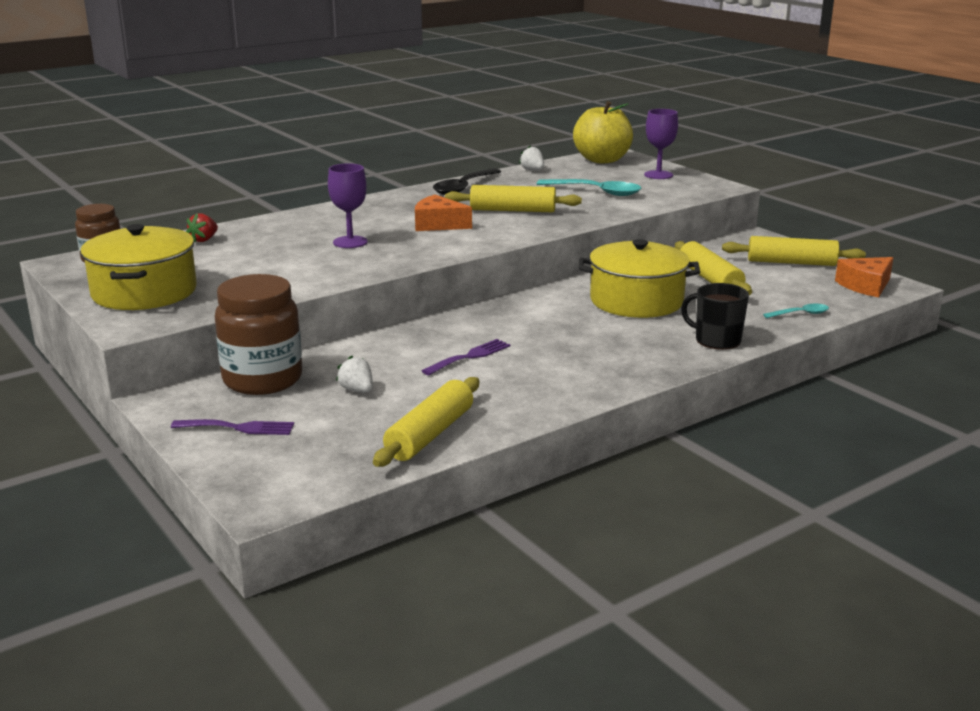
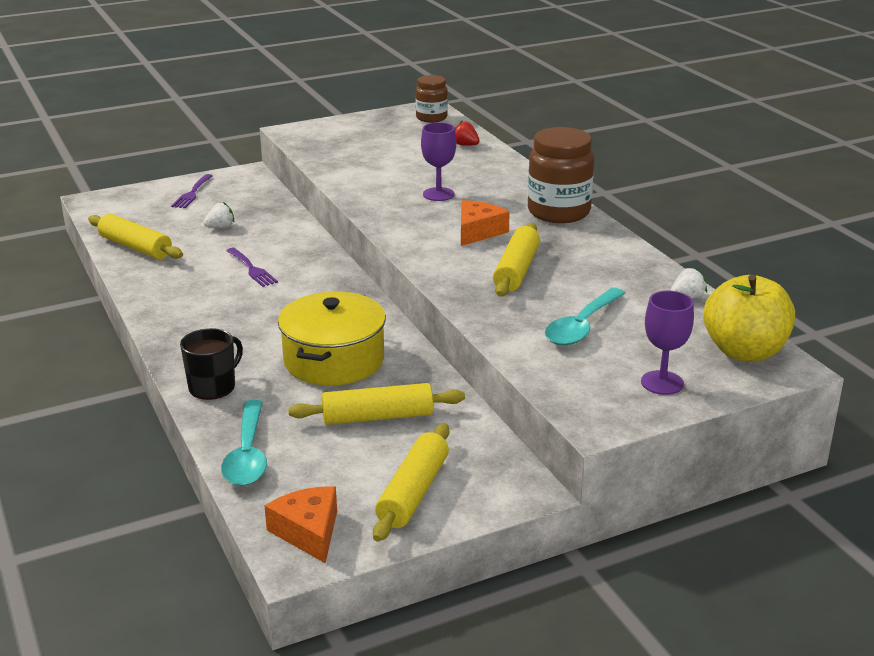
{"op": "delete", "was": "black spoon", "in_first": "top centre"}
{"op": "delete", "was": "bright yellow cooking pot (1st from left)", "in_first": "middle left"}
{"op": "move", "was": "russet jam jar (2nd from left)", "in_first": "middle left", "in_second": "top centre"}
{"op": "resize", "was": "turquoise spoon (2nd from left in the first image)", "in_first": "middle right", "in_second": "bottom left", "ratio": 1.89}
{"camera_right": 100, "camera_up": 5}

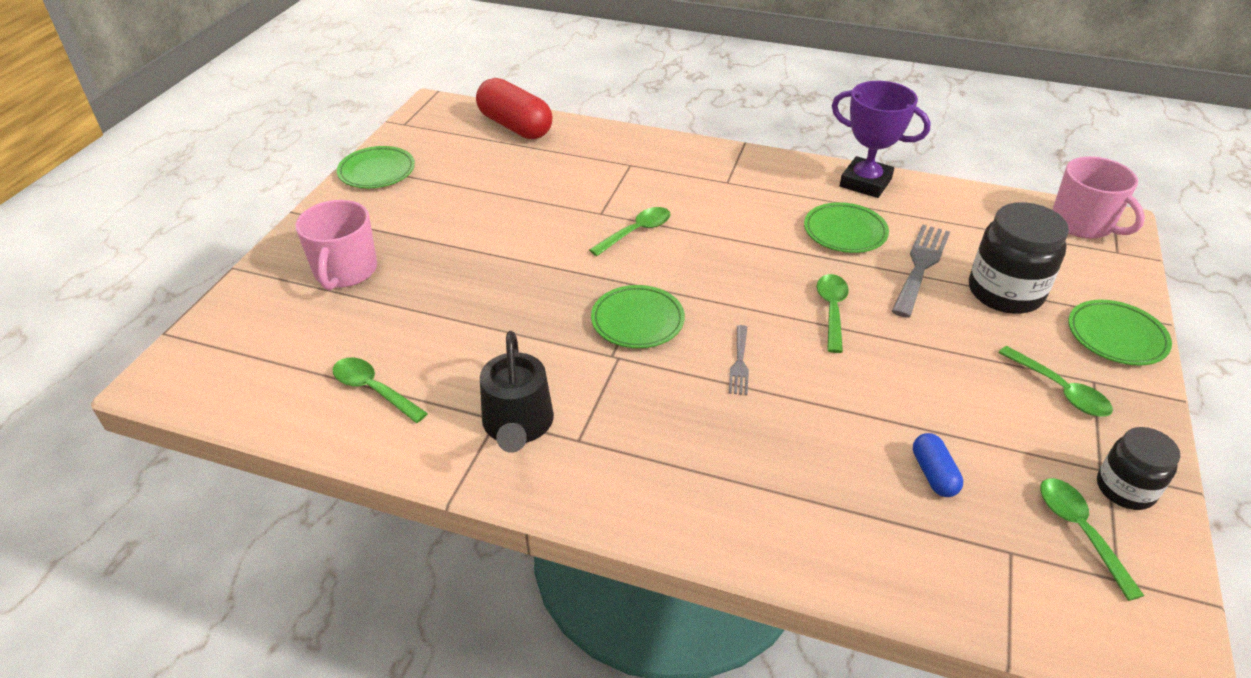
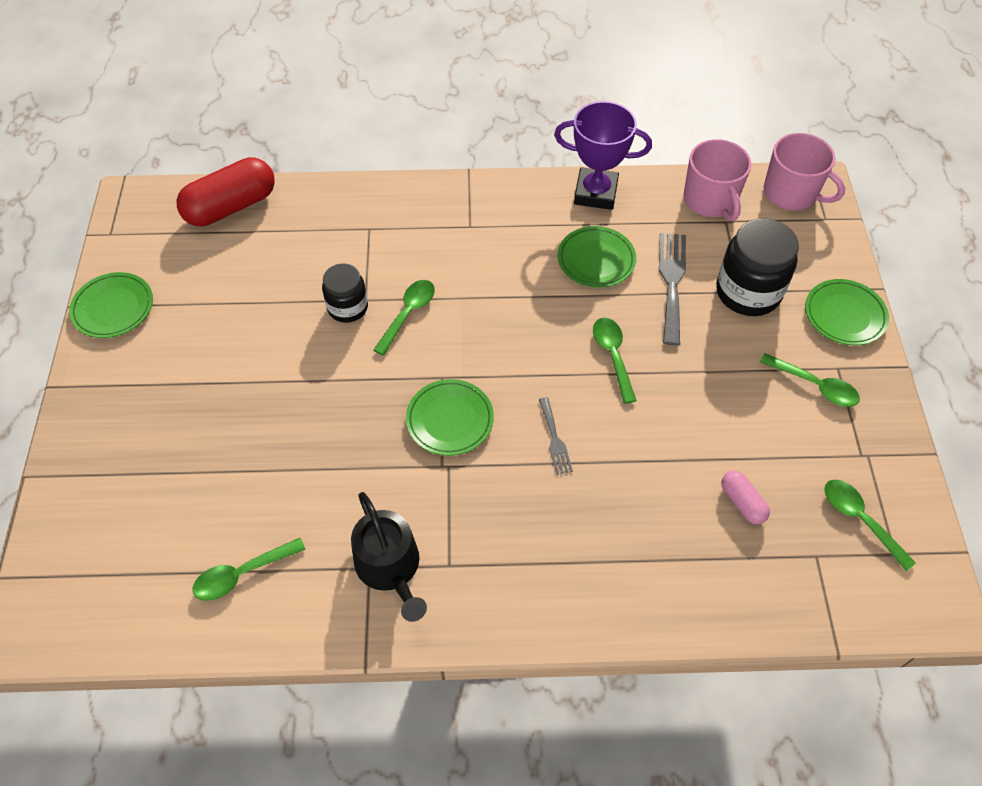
{"op": "rotate", "was": "crimson pill", "in_first": "top centre", "in_second": "top left", "clockwise": -60}
{"op": "move", "was": "rose-pink mug (1st from left)", "in_first": "middle left", "in_second": "top right"}
{"op": "rotate", "was": "green spoon (1st from left)", "in_first": "middle left", "in_second": "bottom left", "clockwise": -45}
{"op": "move", "was": "black jam jar (2nd from left in the first image)", "now": "black jam jar (1st from left)", "in_first": "bottom right", "in_second": "centre"}
{"op": "recolor", "was": "cobalt pill", "now": "rose-pink pill", "in_first": "bottom right", "in_second": "middle right"}
{"camera_right": -20, "camera_up": 15}

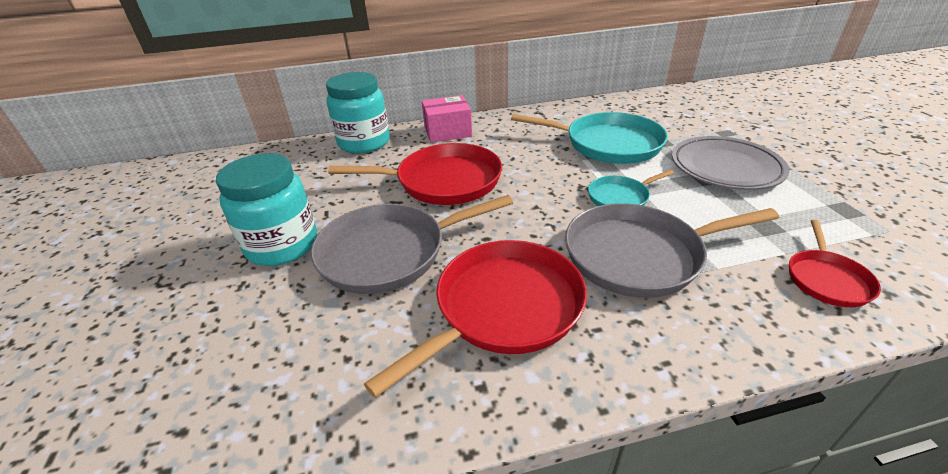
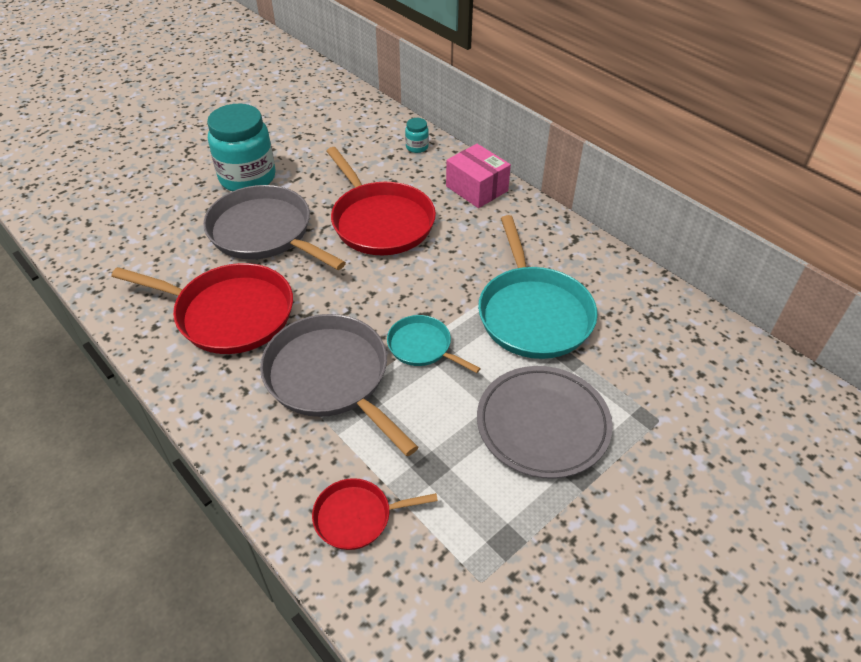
{"op": "resize", "was": "turquoise jam jar (2nd from left)", "in_first": "top centre", "in_second": "top centre", "ratio": 0.42}
{"camera_right": 60, "camera_up": 10}

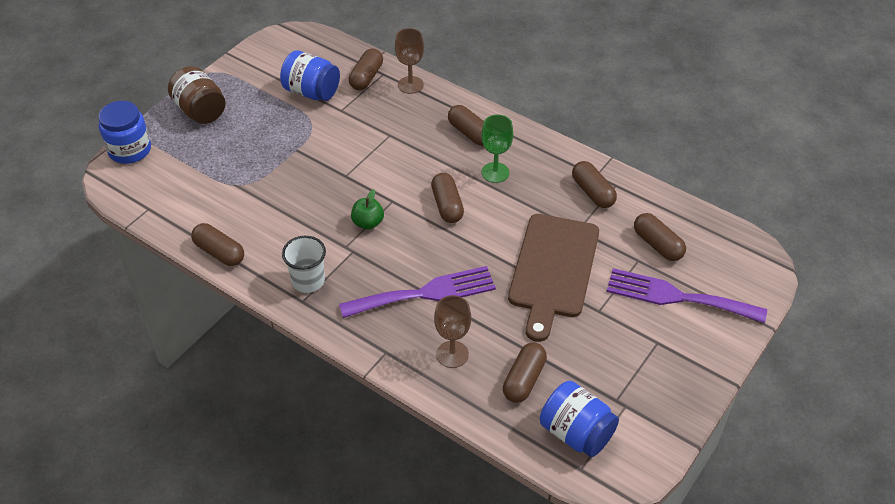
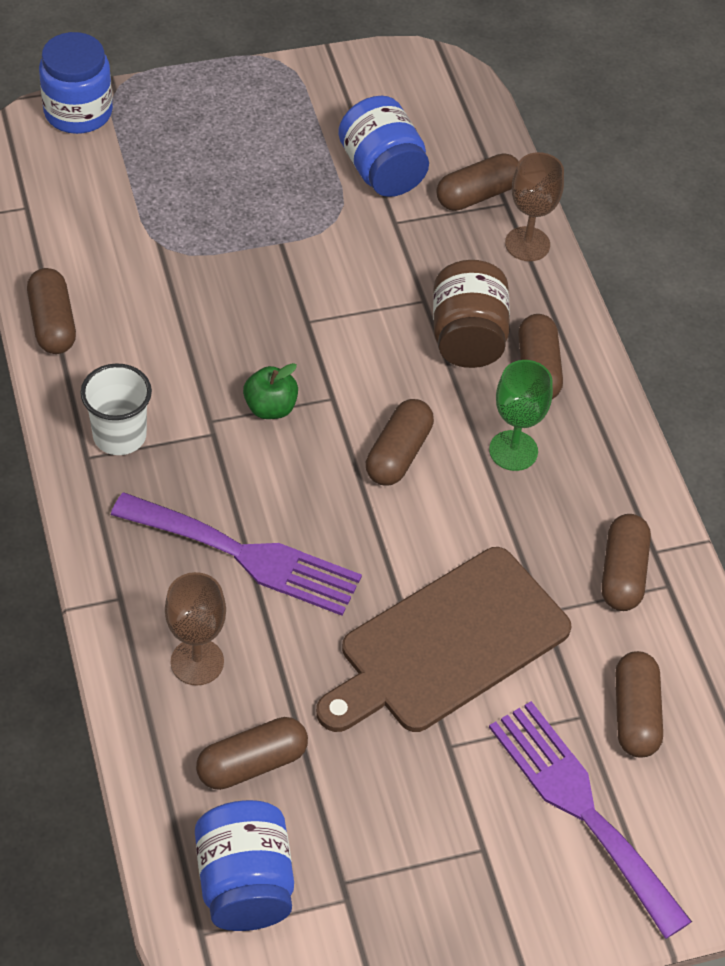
{"op": "move", "was": "russet jam jar", "in_first": "top left", "in_second": "top centre"}
{"camera_right": 35, "camera_up": 5}

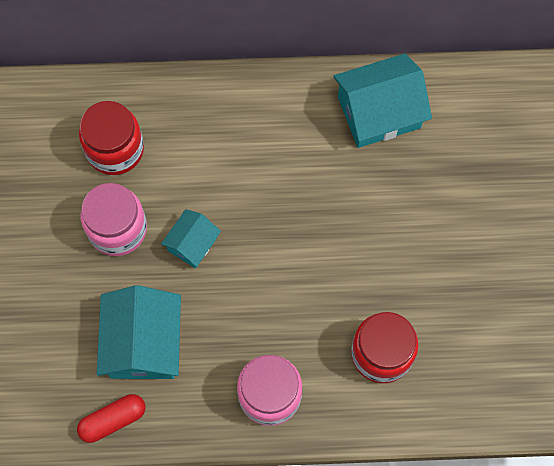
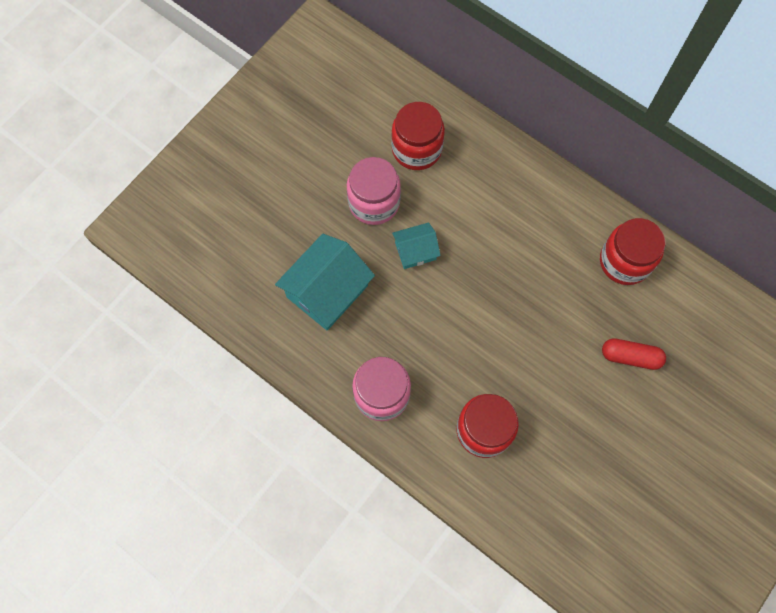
{"op": "replace", "was": "turquoise house (3rd from left)", "now": "crimson jam jar (3rd from left)", "in_first": "top right", "in_second": "middle right"}
{"op": "move", "was": "crimson pill", "in_first": "bottom left", "in_second": "middle right"}
{"camera_right": 40, "camera_up": 0}

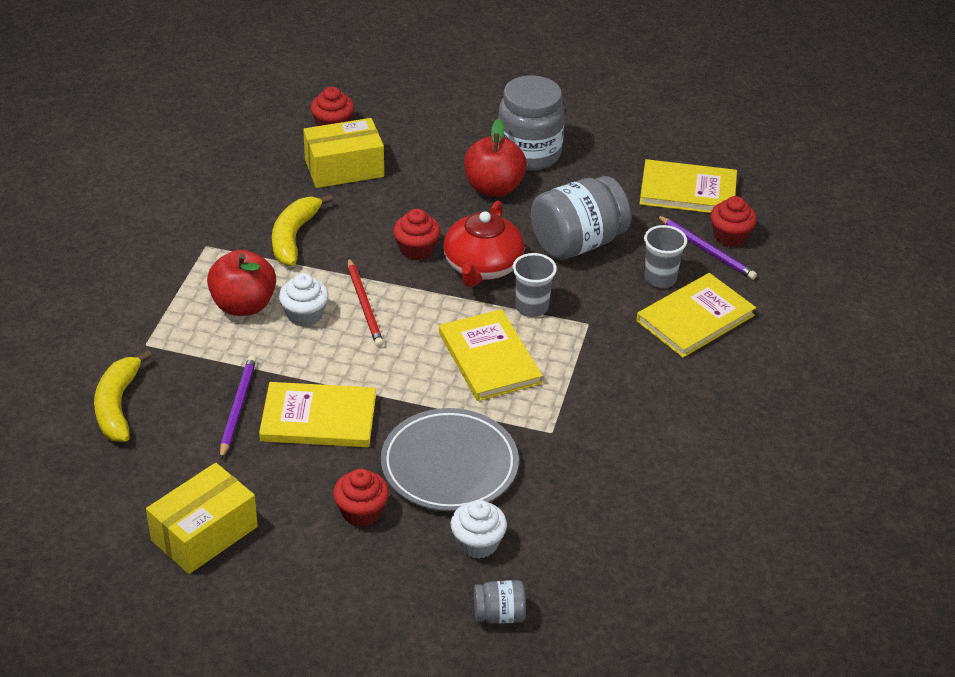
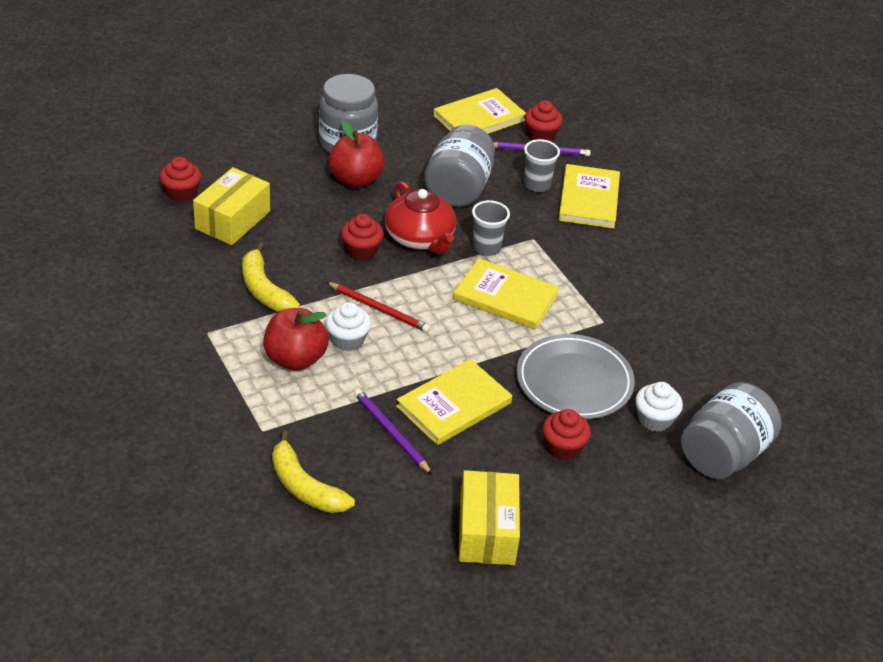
{"op": "resize", "was": "gray jam jar (1st from left in the first image)", "in_first": "bottom centre", "in_second": "middle right", "ratio": 2.07}
{"camera_right": -45, "camera_up": 0}

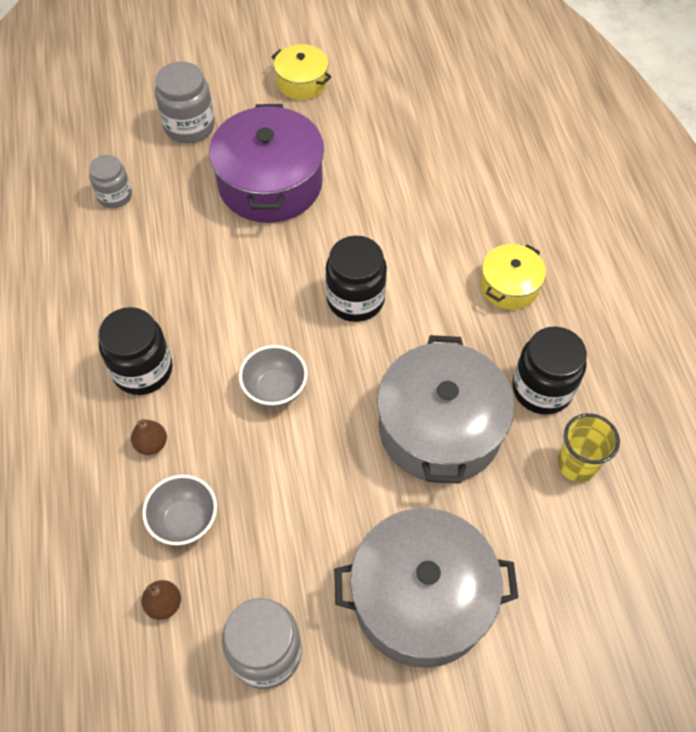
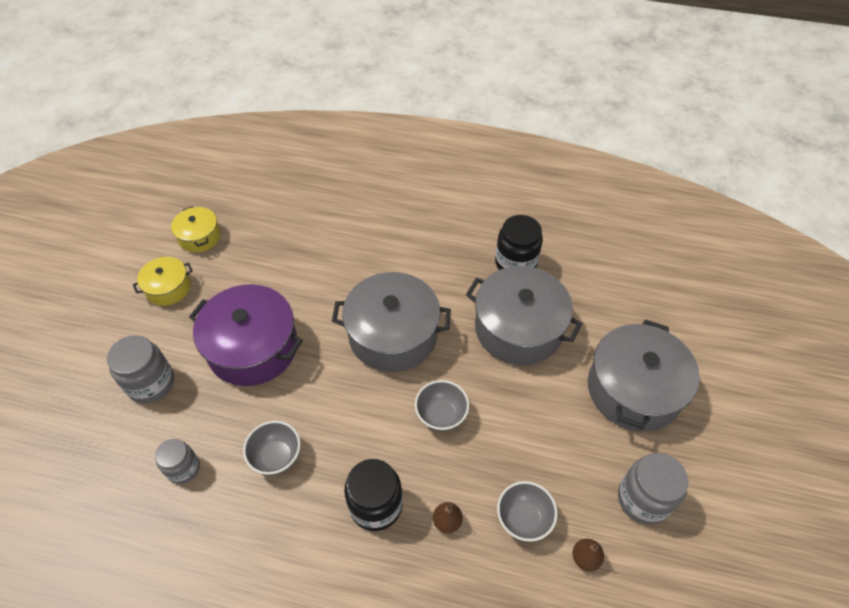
{"op": "replace", "was": "black jam jar (2nd from left)", "now": "gray cooking pot (1st from left)", "in_first": "centre", "in_second": "centre"}
{"op": "move", "was": "bright yellow cooking pot (2nd from left)", "in_first": "middle right", "in_second": "middle left"}
{"op": "delete", "was": "bright yellow beaker", "in_first": "middle right"}
{"op": "insert", "now": "gray serving bowl (1st from left)", "in_second": "bottom left"}
{"camera_right": -65, "camera_up": -5}

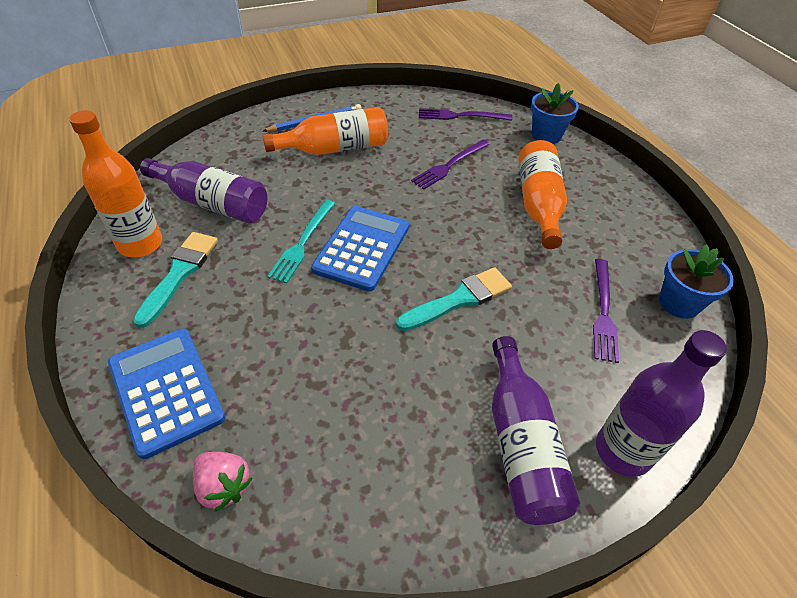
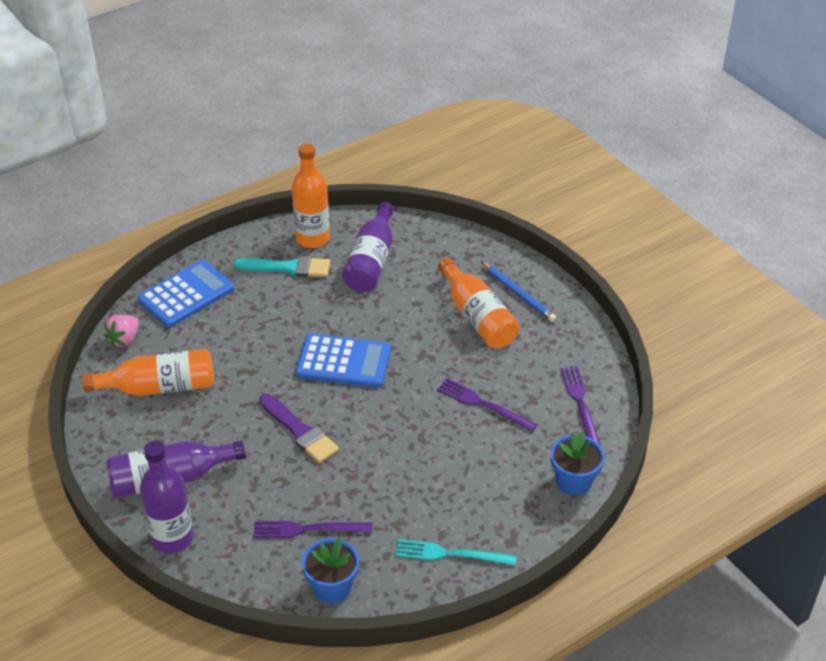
{"op": "move", "was": "orange flask (3rd from left in the first image)", "now": "orange flask (1st from left)", "in_first": "top right", "in_second": "middle left"}
{"op": "move", "was": "turquoise fork", "in_first": "centre", "in_second": "bottom centre"}
{"op": "recolor", "was": "turquoise brush (2nd from left)", "now": "violet brush", "in_first": "centre", "in_second": "centre"}
{"camera_right": 80, "camera_up": -5}

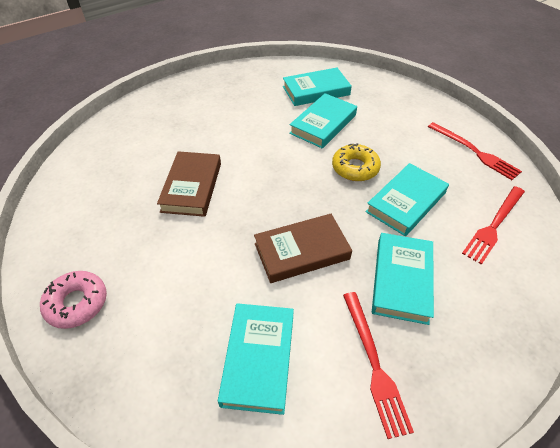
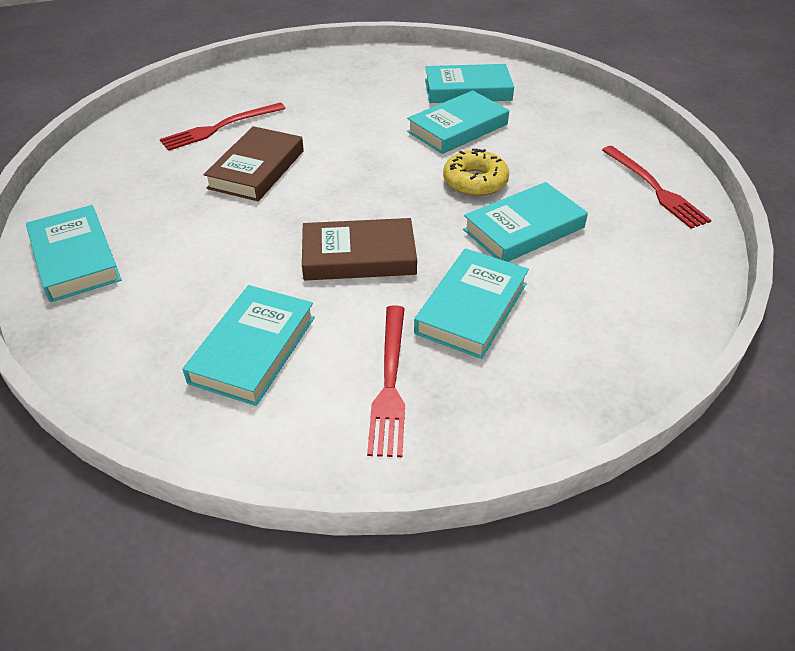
{"op": "move", "was": "crimson fork (3rd from left in the first image)", "now": "crimson fork (1st from left)", "in_first": "middle right", "in_second": "top left"}
{"op": "replace", "was": "rose-pink glazed donut", "now": "turquoise hardcover (1st from left)", "in_first": "bottom left", "in_second": "middle left"}
{"camera_right": 15, "camera_up": -5}

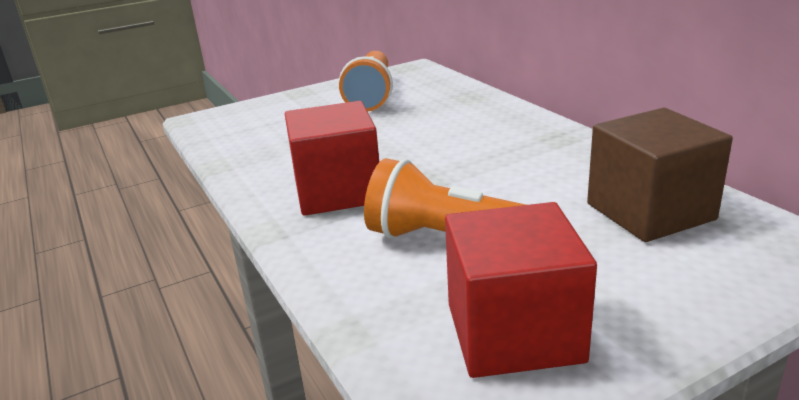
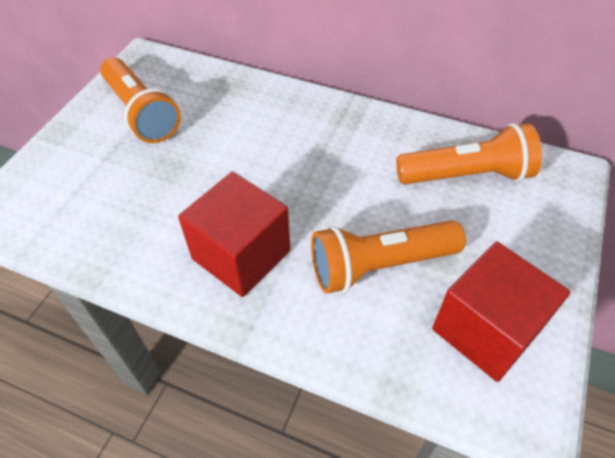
{"op": "replace", "was": "russet cube", "now": "orange pocket torch (3rd from left)", "in_first": "middle right", "in_second": "middle right"}
{"camera_right": -40, "camera_up": 25}

